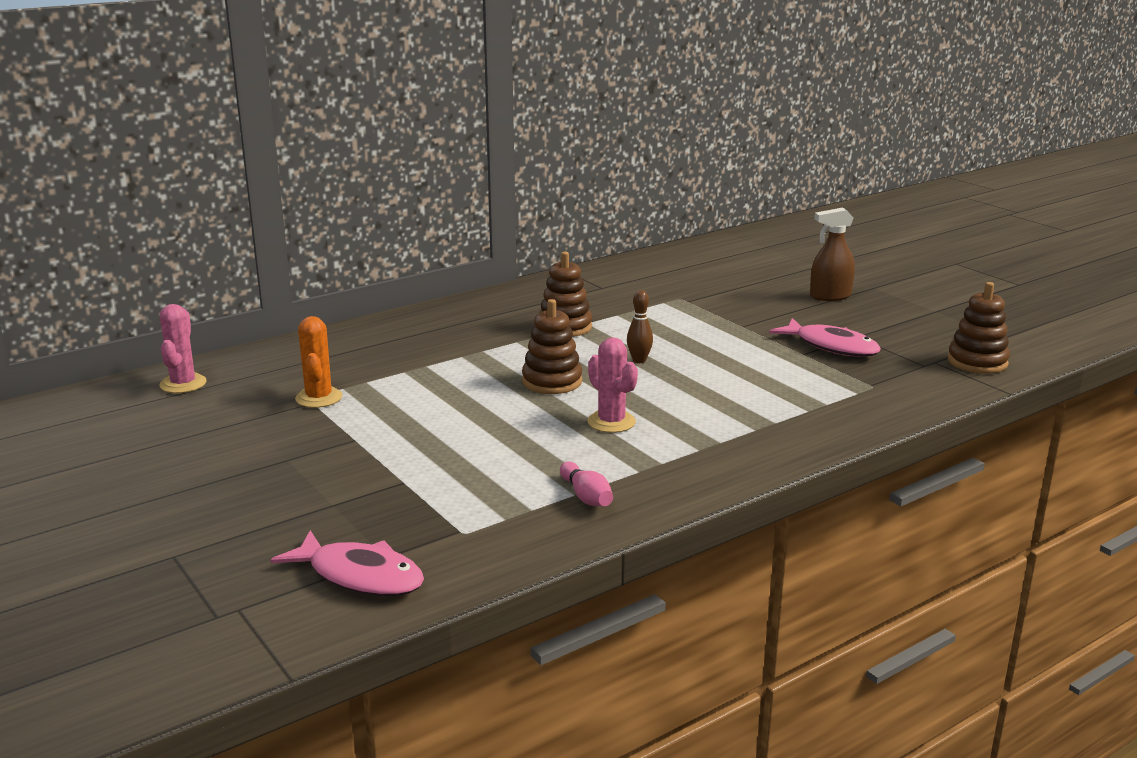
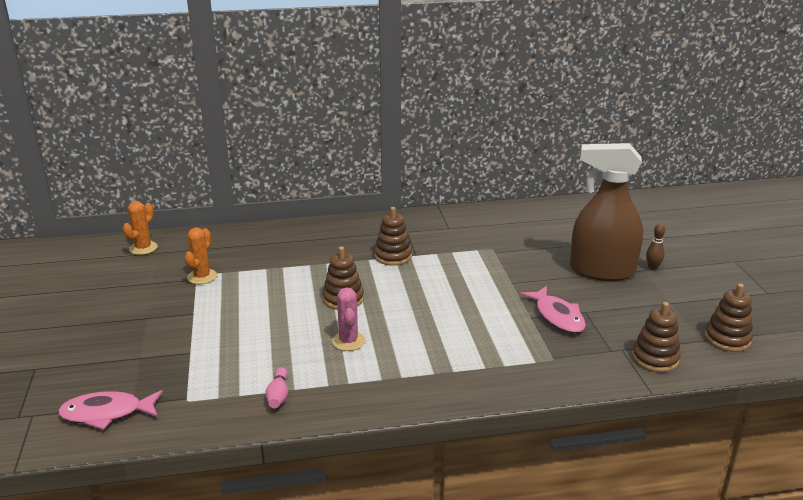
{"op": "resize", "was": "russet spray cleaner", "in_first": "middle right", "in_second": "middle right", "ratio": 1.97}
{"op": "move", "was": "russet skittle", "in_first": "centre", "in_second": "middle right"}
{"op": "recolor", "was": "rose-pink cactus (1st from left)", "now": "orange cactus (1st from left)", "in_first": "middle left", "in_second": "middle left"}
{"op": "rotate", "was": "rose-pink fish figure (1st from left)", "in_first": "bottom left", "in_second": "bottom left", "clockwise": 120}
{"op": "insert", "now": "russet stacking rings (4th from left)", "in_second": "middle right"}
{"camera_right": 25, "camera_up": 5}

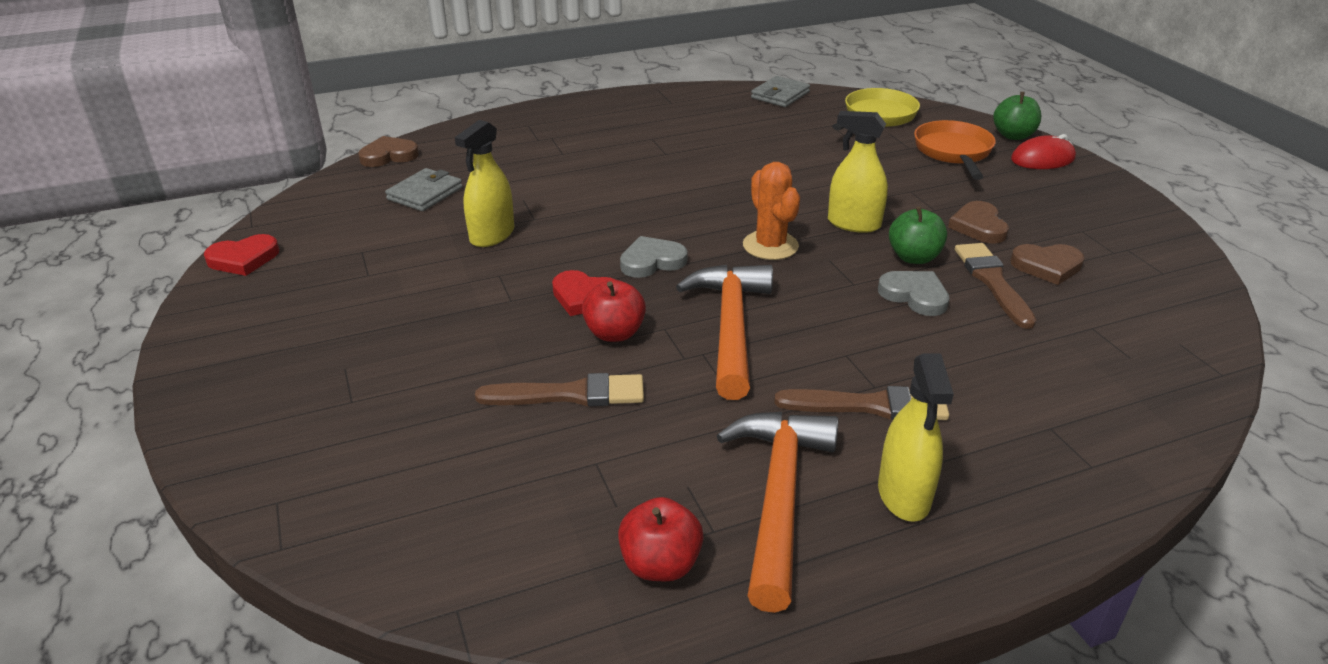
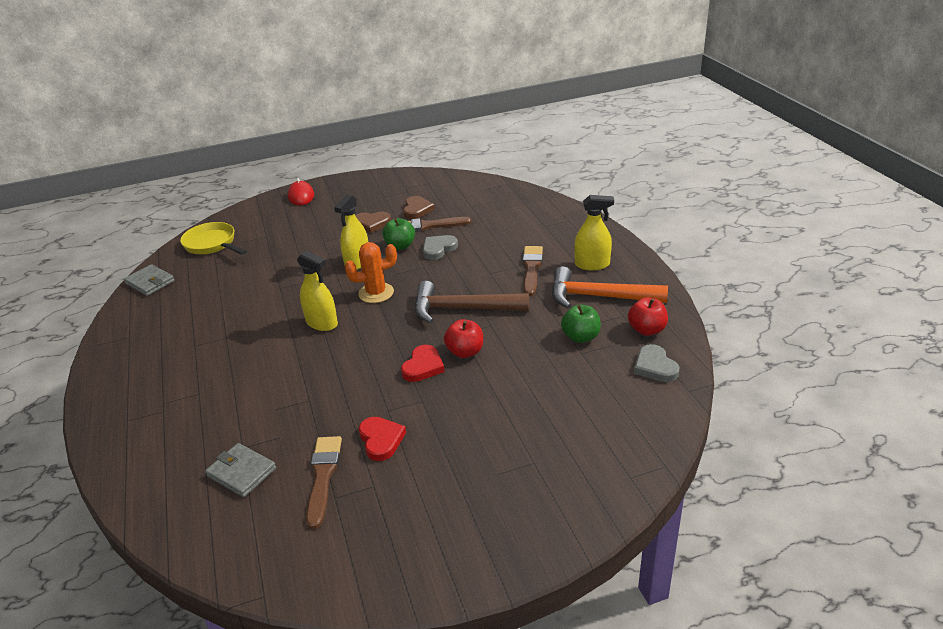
{"op": "move", "was": "green toy apple (2nd from left)", "in_first": "top right", "in_second": "centre"}
{"op": "move", "was": "bright yellow spray cleaner (1st from left)", "in_first": "top centre", "in_second": "centre"}
{"op": "delete", "was": "orange pan", "in_first": "top right"}
{"op": "delete", "was": "russet heart (1st from left)", "in_first": "top left"}
{"op": "move", "was": "crimson heart (1st from left)", "in_first": "middle left", "in_second": "bottom centre"}
{"op": "move", "was": "gray heart (1st from left in the first image)", "now": "gray heart (2nd from left)", "in_first": "centre", "in_second": "middle right"}
{"op": "recolor", "was": "orange claw hammer (1st from left)", "now": "russet claw hammer", "in_first": "centre", "in_second": "centre"}
{"op": "move", "was": "russet brush (1st from left)", "in_first": "centre", "in_second": "bottom centre"}
{"camera_right": -85, "camera_up": 0}

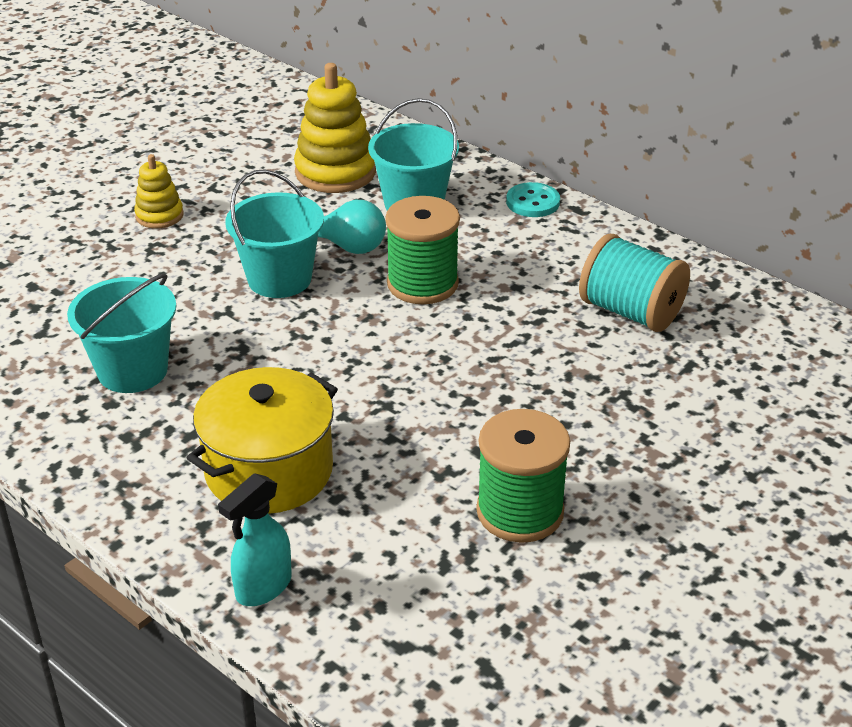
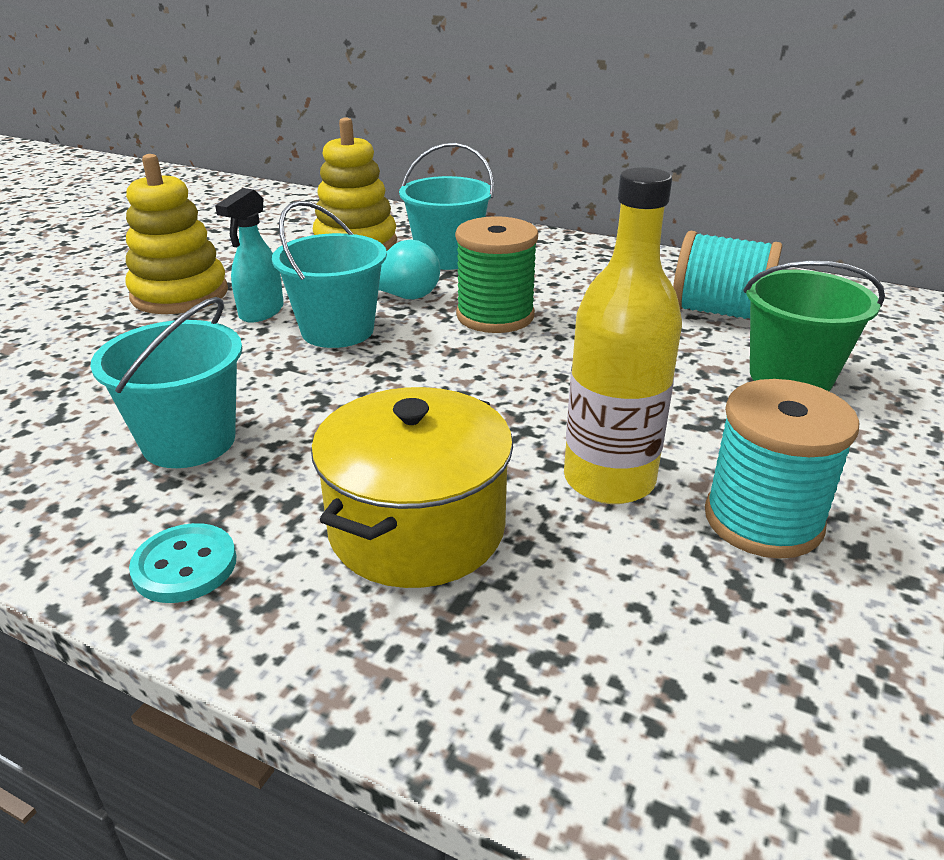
{"op": "resize", "was": "bright yellow stacking rings (1st from left)", "in_first": "top left", "in_second": "top left", "ratio": 1.78}
{"op": "move", "was": "turquoise sewing button", "in_first": "top centre", "in_second": "middle left"}
{"op": "recolor", "was": "green reel of thread (2nd from left)", "now": "turquoise reel of thread (2nd from left)", "in_first": "centre", "in_second": "middle right"}
{"op": "move", "was": "turquoise spray cleaner", "in_first": "bottom left", "in_second": "top left"}
{"op": "insert", "now": "bright yellow flask", "in_second": "centre"}
{"op": "insert", "now": "green pail", "in_second": "middle right"}
{"camera_right": -15, "camera_up": -5}

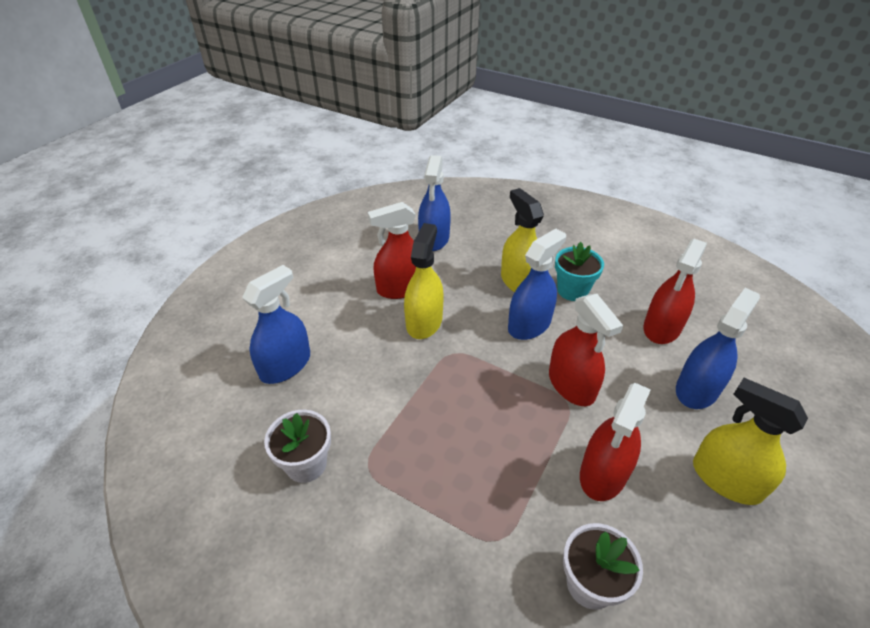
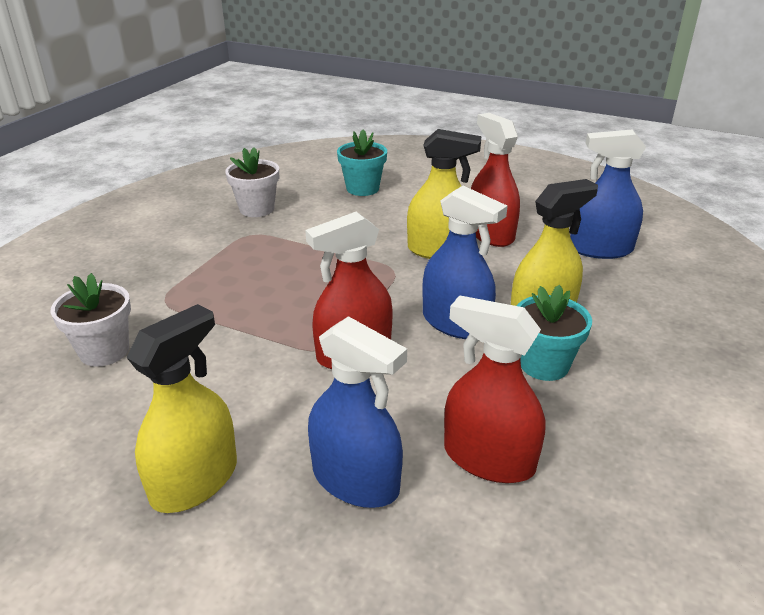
{"op": "replace", "was": "cobalt spray cleaner (1st from left)", "now": "turquoise plant pot (1st from left)", "in_first": "middle left", "in_second": "top centre"}
{"op": "delete", "was": "crimson spray cleaner (3rd from left)", "in_first": "bottom right"}
{"camera_right": 85, "camera_up": -10}

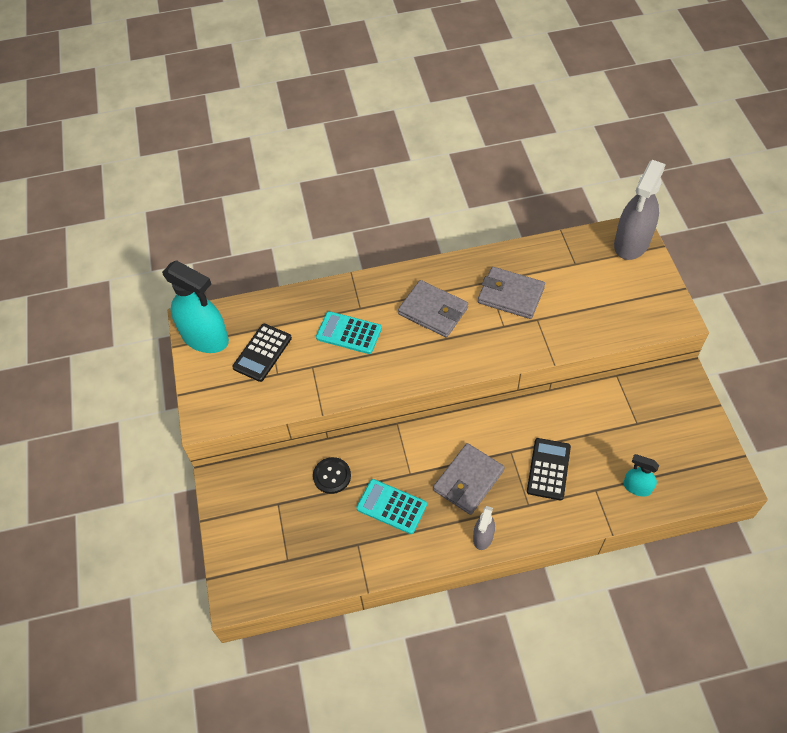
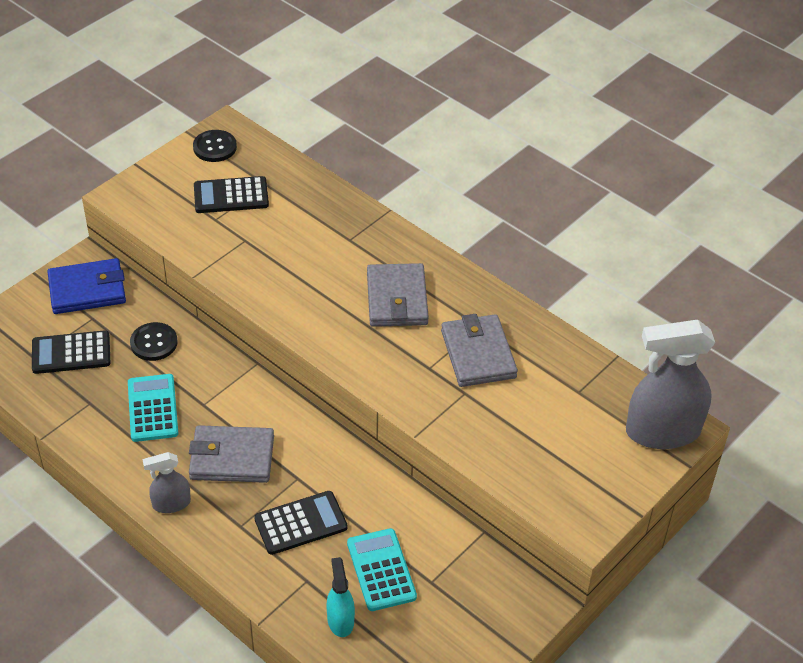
{"op": "replace", "was": "turquoise spray cleaner (1st from left)", "now": "black sewing button (2nd from left)", "in_first": "middle left", "in_second": "top left"}
{"op": "move", "was": "turquoise pocket calculator (1st from left in the first image)", "now": "turquoise pocket calculator (2nd from left)", "in_first": "centre", "in_second": "bottom centre"}
{"op": "insert", "now": "cobalt wallet", "in_second": "middle left"}
{"op": "insert", "now": "black pocket calculator (1st from left)", "in_second": "middle left"}
{"camera_right": 50, "camera_up": -10}

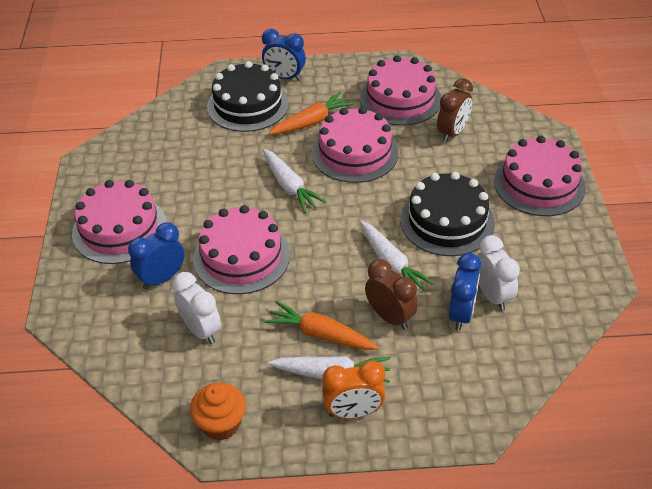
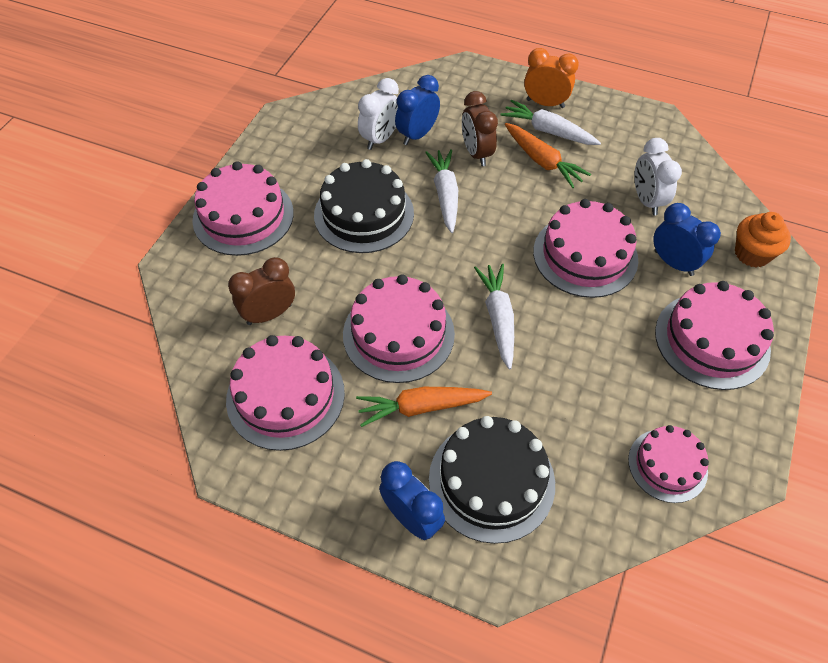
{"op": "rotate", "was": "cobalt clock (1st from left in the first image)", "in_first": "middle left", "in_second": "middle right", "clockwise": -120}
{"op": "rotate", "was": "white clock (2nd from left in the first image)", "in_first": "middle right", "in_second": "top centre", "clockwise": -150}
{"op": "move", "was": "orange fairy cake", "in_first": "bottom centre", "in_second": "middle right"}
{"op": "insert", "now": "rose-pink layer cake (5th from left)", "in_second": "bottom right"}
{"camera_right": -155, "camera_up": 10}

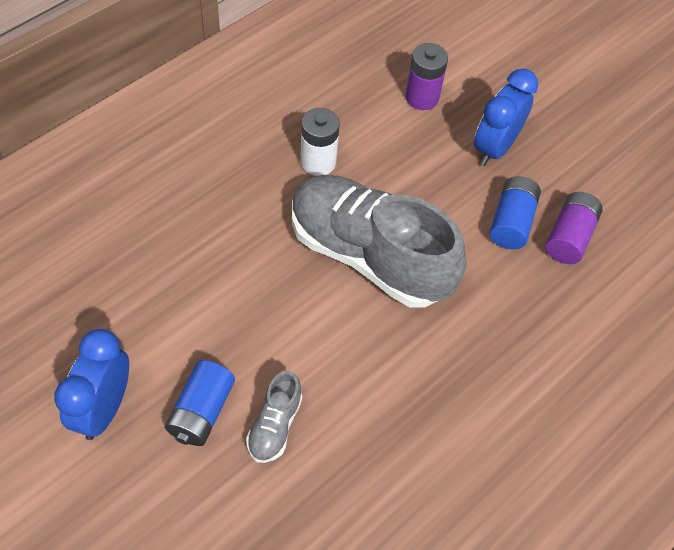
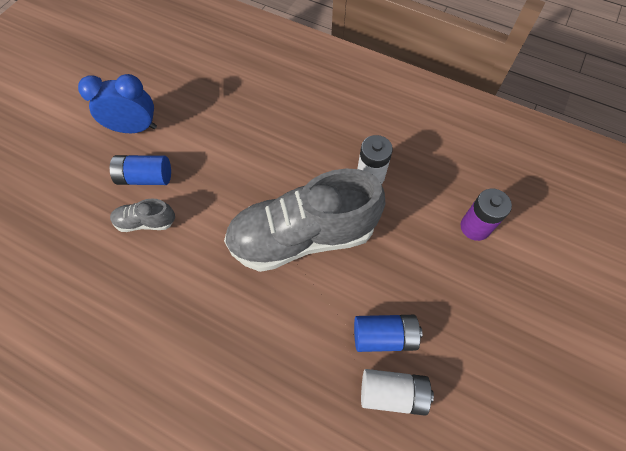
{"op": "delete", "was": "cobalt clock (2nd from left)", "in_first": "top right"}
{"op": "rotate", "was": "gray sneaker (2nd from left)", "in_first": "centre", "in_second": "centre", "clockwise": -120}
{"op": "recolor", "was": "violet AA battery (2nd from left)", "now": "white AA battery (2nd from left)", "in_first": "middle right", "in_second": "bottom centre"}
{"camera_right": 75, "camera_up": 5}

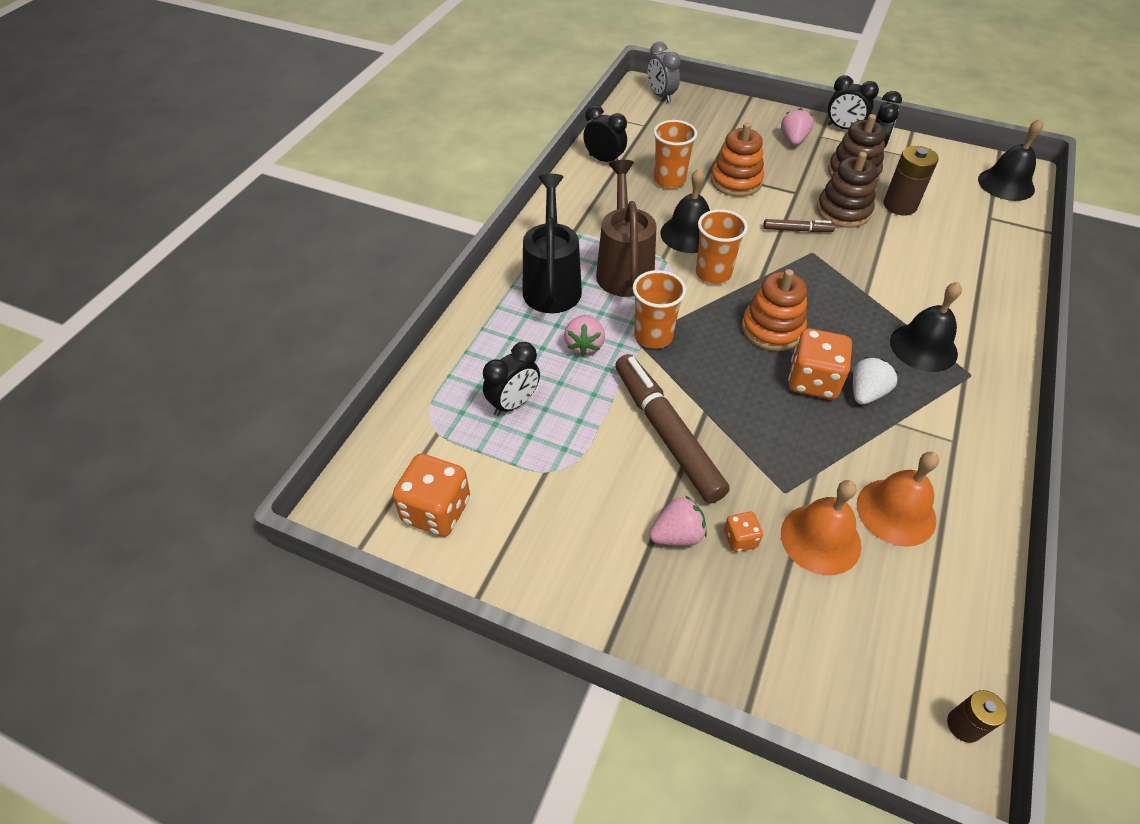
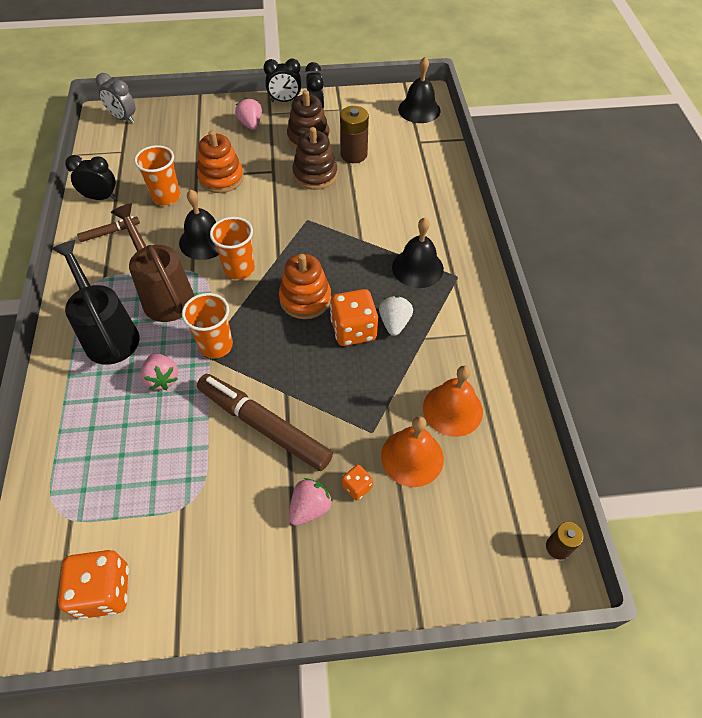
{"op": "move", "was": "russet marker (2nd from left in the first image)", "now": "russet marker (1st from left)", "in_first": "top right", "in_second": "top left"}
{"op": "delete", "was": "black clock (1st from left)", "in_first": "centre"}
{"camera_right": -30, "camera_up": 5}

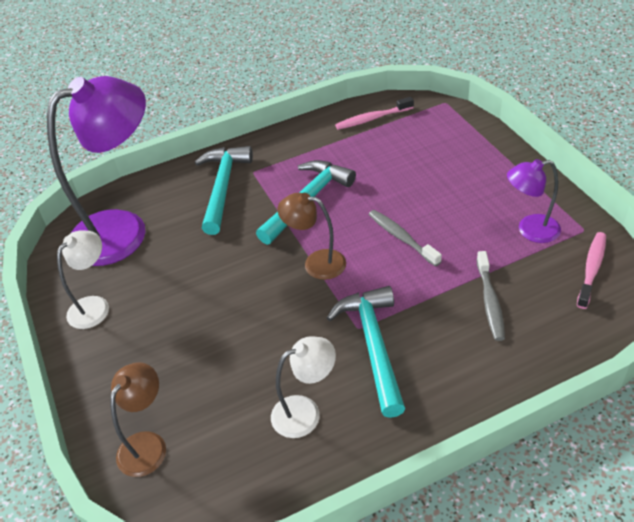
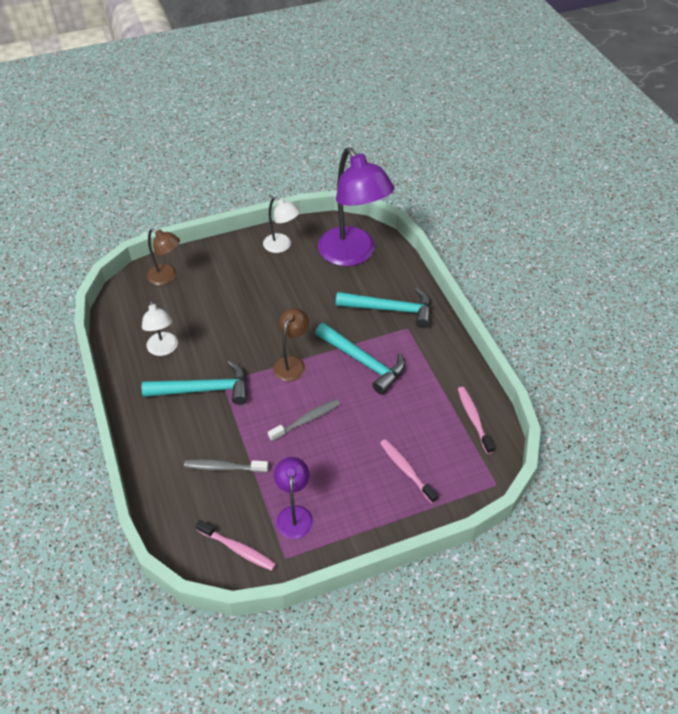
{"op": "insert", "now": "rose-pink tooth brush (2nd from left)", "in_second": "centre"}
{"camera_right": 90, "camera_up": 5}

